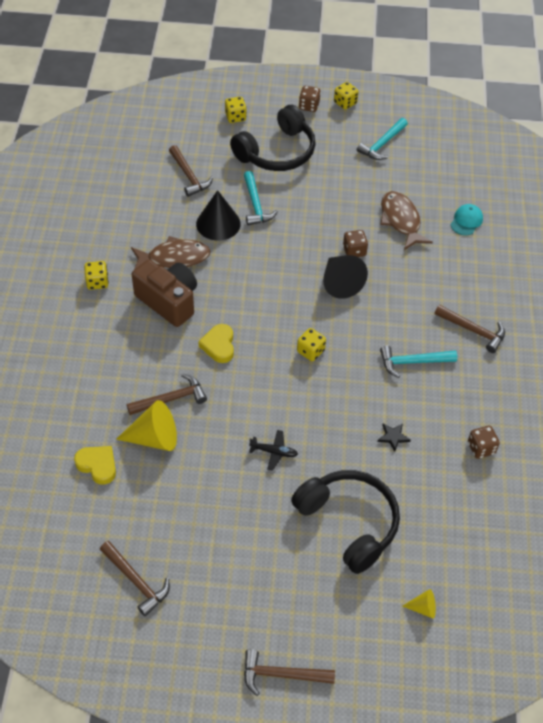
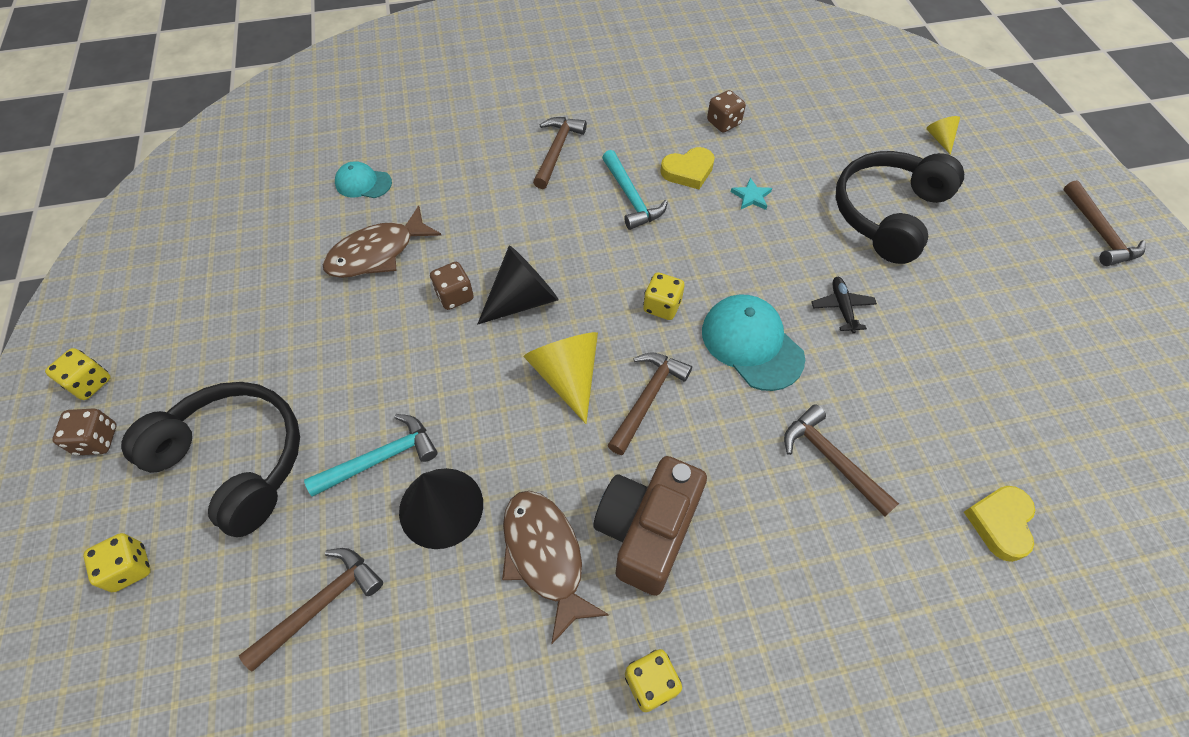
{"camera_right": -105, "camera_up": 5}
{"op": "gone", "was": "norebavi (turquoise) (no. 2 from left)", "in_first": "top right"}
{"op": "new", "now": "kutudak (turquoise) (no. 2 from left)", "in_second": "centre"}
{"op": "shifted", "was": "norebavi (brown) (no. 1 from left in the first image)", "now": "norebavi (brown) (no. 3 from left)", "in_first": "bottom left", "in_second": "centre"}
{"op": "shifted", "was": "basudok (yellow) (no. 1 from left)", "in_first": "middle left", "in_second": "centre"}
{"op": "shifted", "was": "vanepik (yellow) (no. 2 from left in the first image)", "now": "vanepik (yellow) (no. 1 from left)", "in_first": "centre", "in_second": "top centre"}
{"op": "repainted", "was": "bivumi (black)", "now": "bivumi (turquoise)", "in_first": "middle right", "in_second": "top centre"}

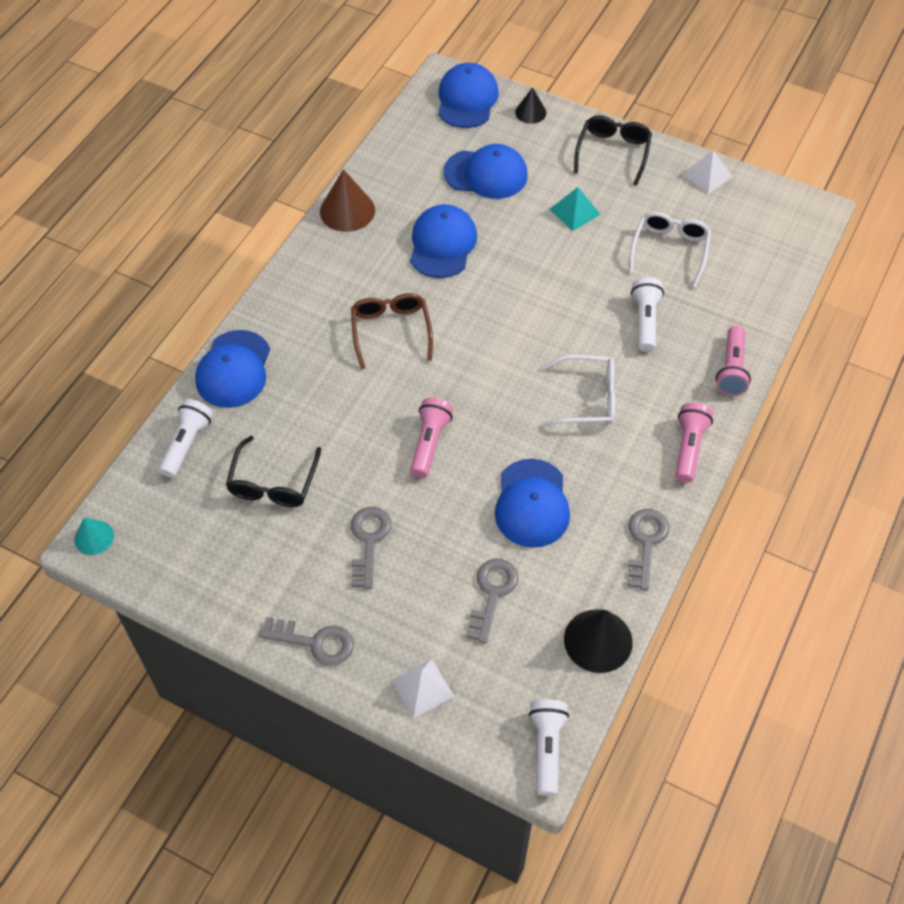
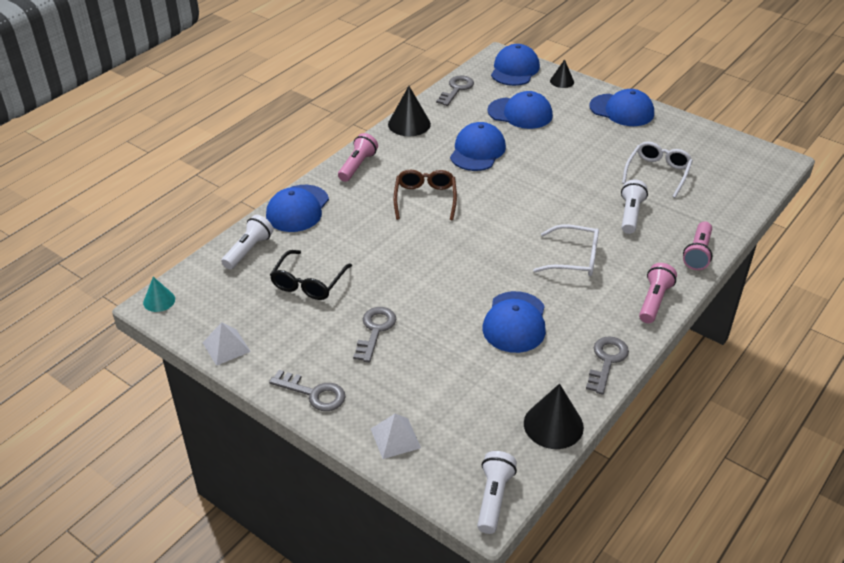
{"camera_right": 10, "camera_up": -15}
{"op": "gone", "was": "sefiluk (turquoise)", "in_first": "top centre"}
{"op": "shifted", "was": "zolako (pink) (no. 1 from left)", "in_first": "centre", "in_second": "top centre"}
{"op": "shifted", "was": "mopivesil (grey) (no. 3 from left)", "in_first": "centre", "in_second": "top centre"}
{"op": "shifted", "was": "sefiluk (white) (no. 2 from left in the first image)", "now": "sefiluk (white) (no. 1 from left)", "in_first": "top right", "in_second": "middle left"}
{"op": "swapped", "was": "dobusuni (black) (no. 2 from left)", "now": "kutudak (blue) (no. 6 from left)", "in_first": "top right", "in_second": "top right"}
{"op": "repainted", "was": "basudok (brown)", "now": "basudok (black) (no. 1 from left)", "in_first": "top centre", "in_second": "top centre"}

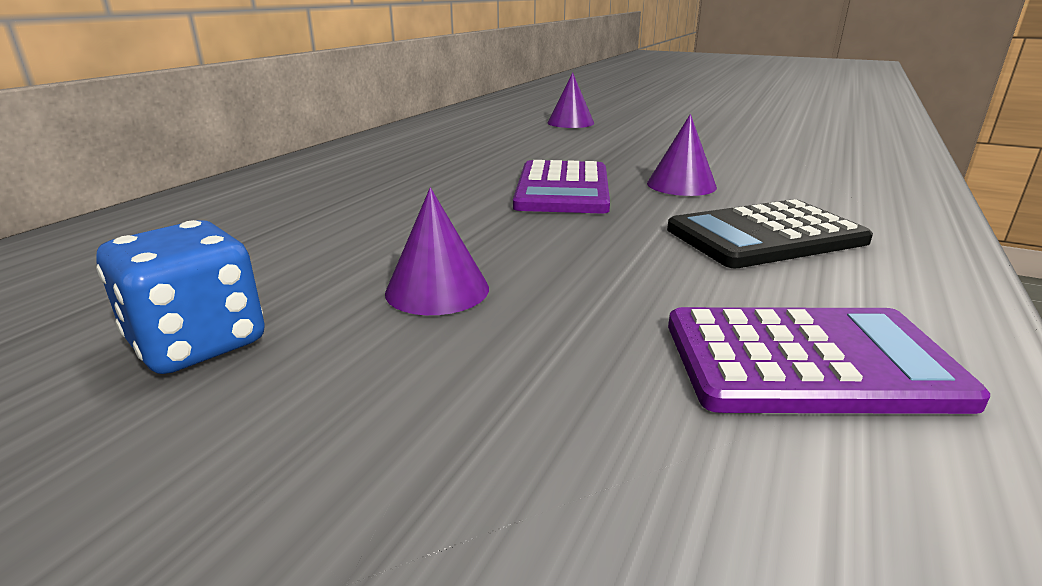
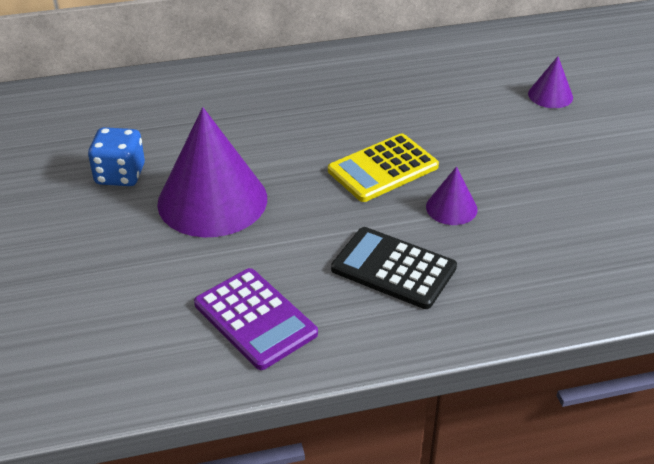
{"camera_right": 50, "camera_up": 15}
{"op": "repainted", "was": "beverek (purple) (no. 1 from left)", "now": "beverek (yellow)", "in_first": "top centre", "in_second": "centre"}
{"op": "scaled", "was": "basudok (purple) (no. 1 from left)", "in_first": "centre", "in_second": "middle left", "ratio": 2.15}

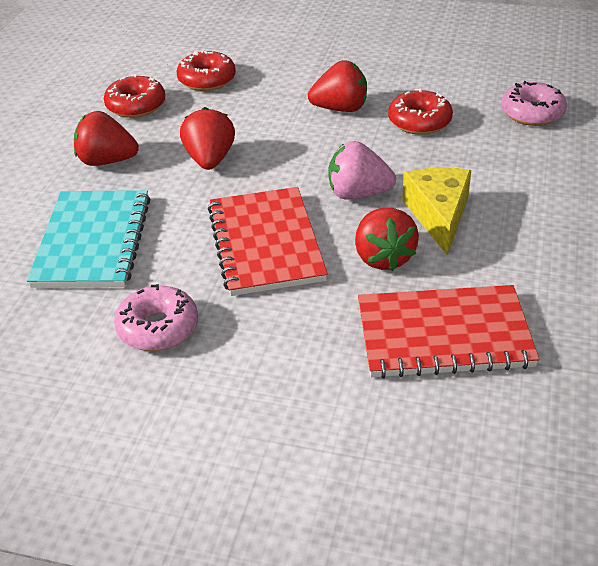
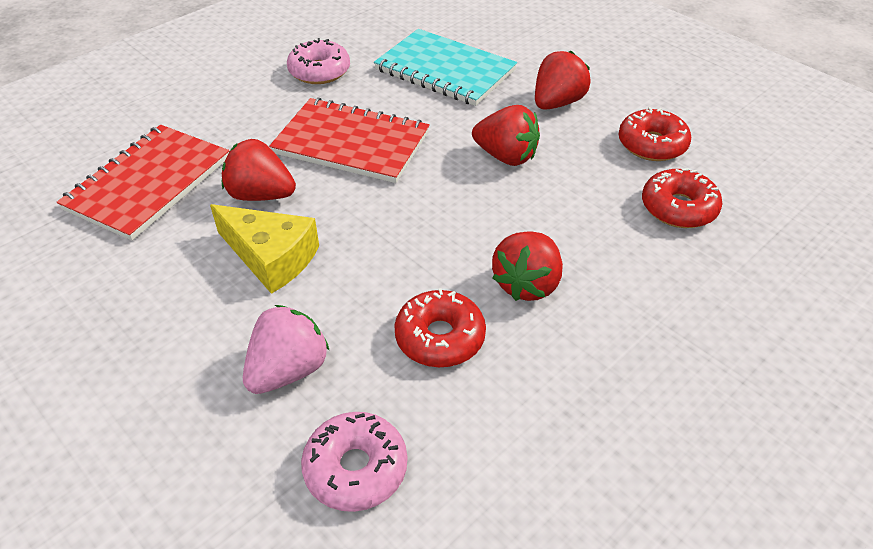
{"camera_right": 120, "camera_up": 5}
{"op": "shifted", "was": "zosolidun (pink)", "in_first": "top centre", "in_second": "middle left"}

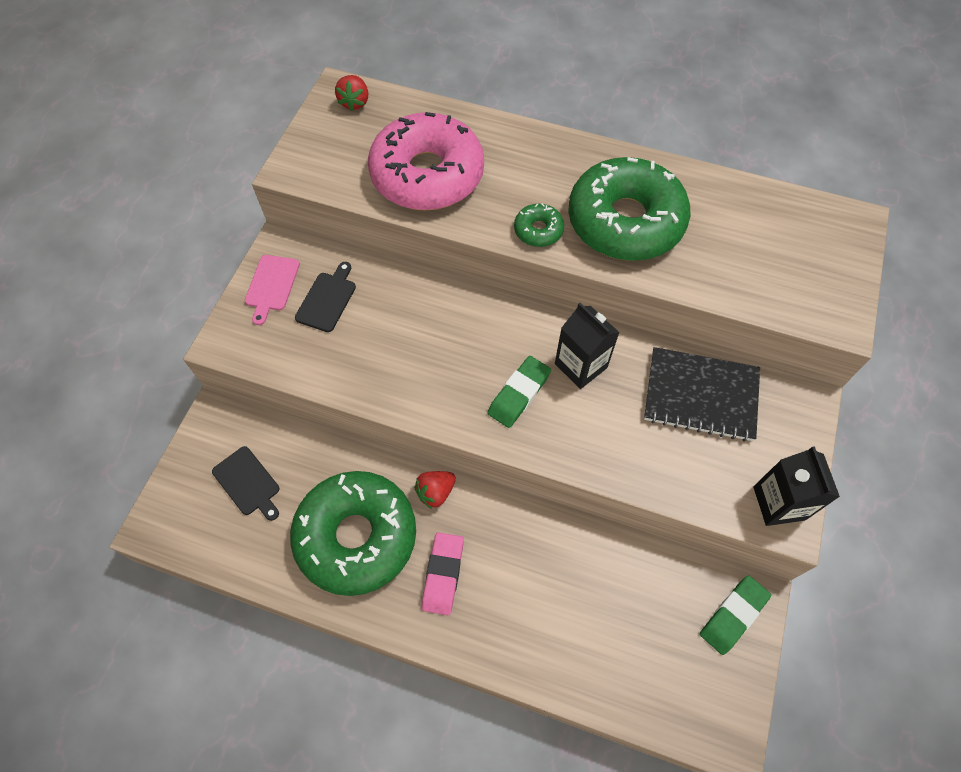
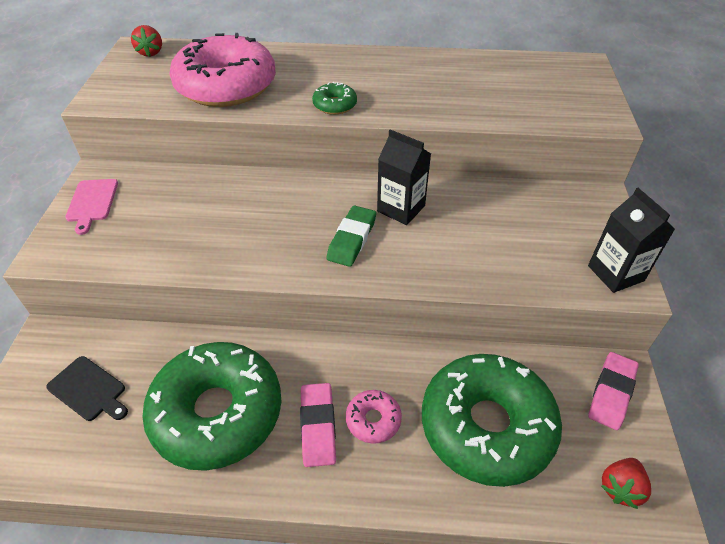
{"camera_right": -15, "camera_up": -15}
{"op": "gone", "was": "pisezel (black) (no. 2 from left)", "in_first": "centre"}
{"op": "gone", "was": "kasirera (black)", "in_first": "middle right"}
{"op": "new", "now": "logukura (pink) (no. 2 from left)", "in_second": "bottom centre"}
{"op": "shifted", "was": "zosolidun (red) (no. 2 from left)", "in_first": "centre", "in_second": "bottom right"}
{"op": "shifted", "was": "logukura (green) (no. 3 from left)", "in_first": "top centre", "in_second": "bottom right"}
{"op": "repainted", "was": "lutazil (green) (no. 2 from left)", "now": "lutazil (pink) (no. 2 from left)", "in_first": "bottom right", "in_second": "bottom right"}

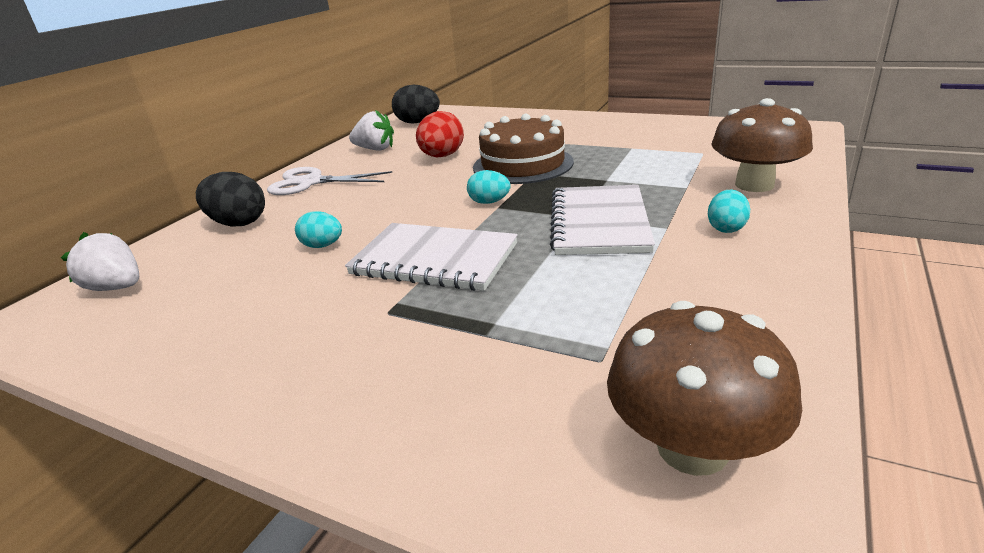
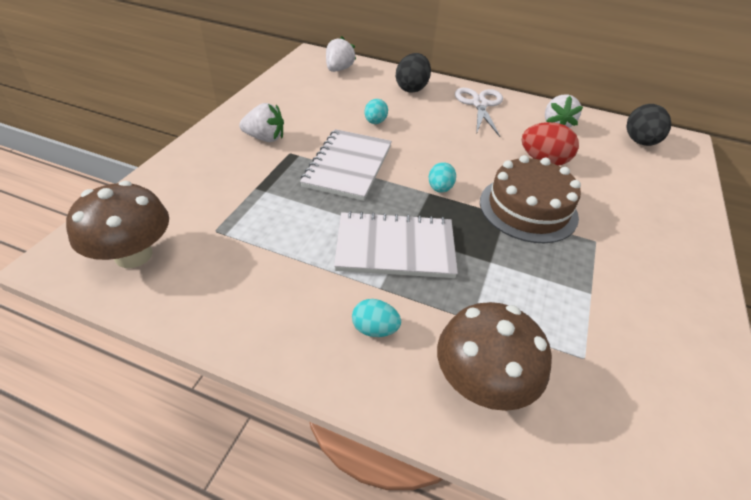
{"camera_right": 80, "camera_up": 15}
{"op": "new", "now": "zosolidun (white) (no. 1 from left)", "in_second": "top centre"}

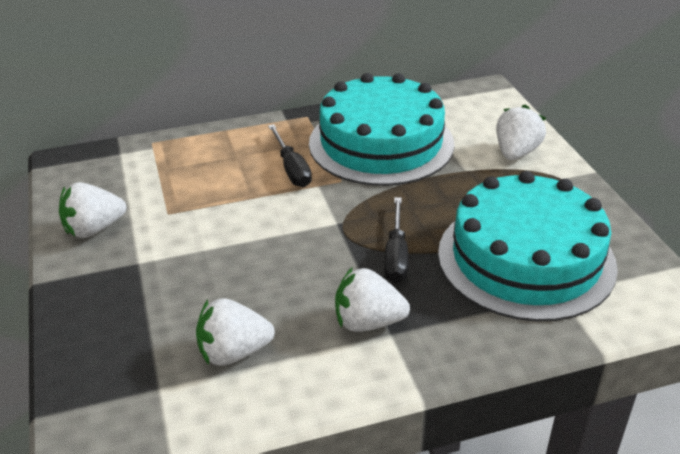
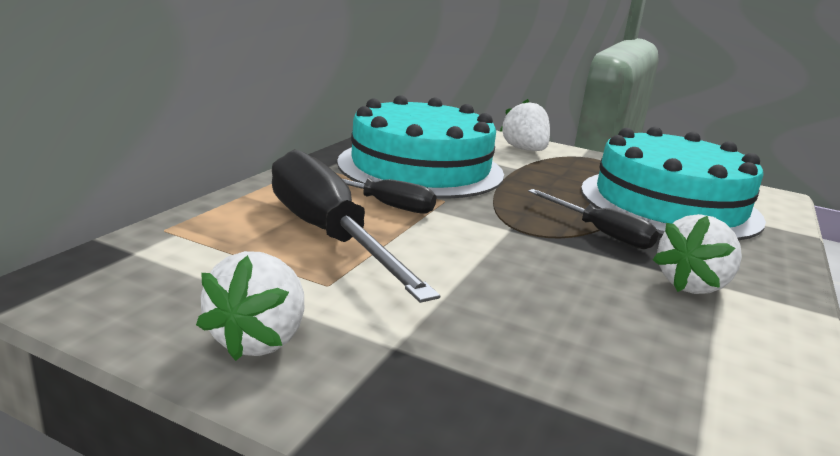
{"camera_right": -50, "camera_up": -15}
{"op": "gone", "was": "zosolidun (white) (no. 2 from left)", "in_first": "bottom centre"}
{"op": "new", "now": "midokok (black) (no. 1 from left)", "in_second": "centre"}

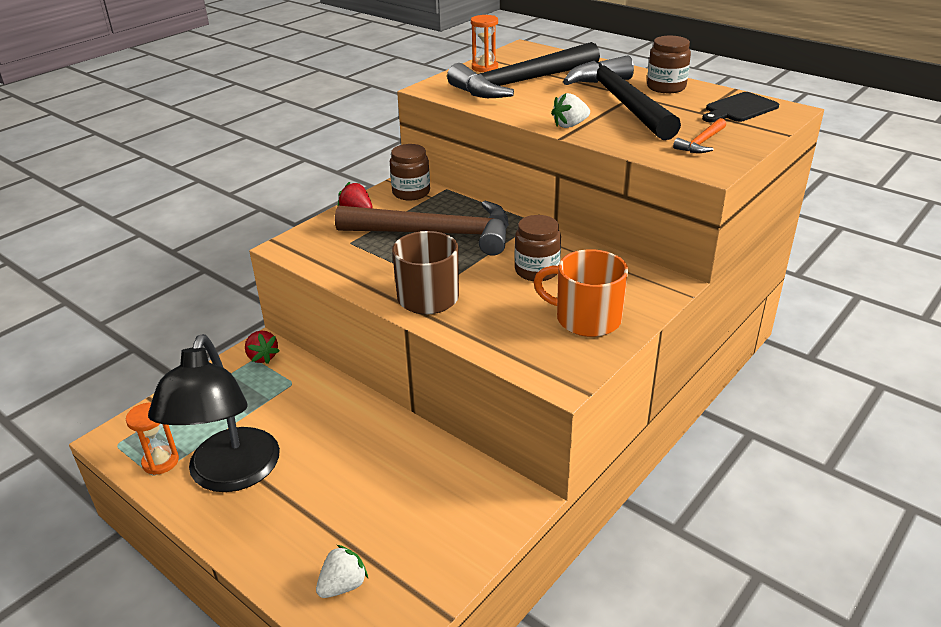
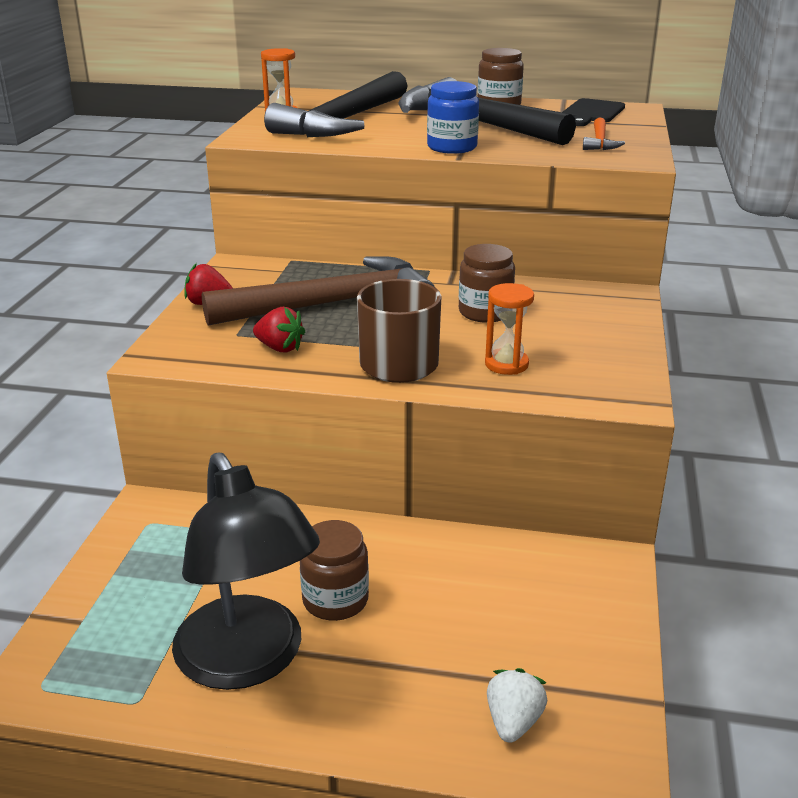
{"camera_right": -30, "camera_up": -5}
{"op": "gone", "was": "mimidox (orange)", "in_first": "centre"}
{"op": "shifted", "was": "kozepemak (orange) (no. 1 from left in the first image)", "now": "kozepemak (orange) (no. 2 from left)", "in_first": "bottom left", "in_second": "centre"}
{"op": "shifted", "was": "zosolidun (red) (no. 1 from left in the first image)", "now": "zosolidun (red) (no. 2 from left)", "in_first": "middle left", "in_second": "centre"}
{"op": "shifted", "was": "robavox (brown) (no. 1 from left)", "in_first": "top centre", "in_second": "bottom centre"}
{"op": "swapped", "was": "zosolidun (white) (no. 2 from left)", "now": "robavox (blue)", "in_first": "top centre", "in_second": "top centre"}

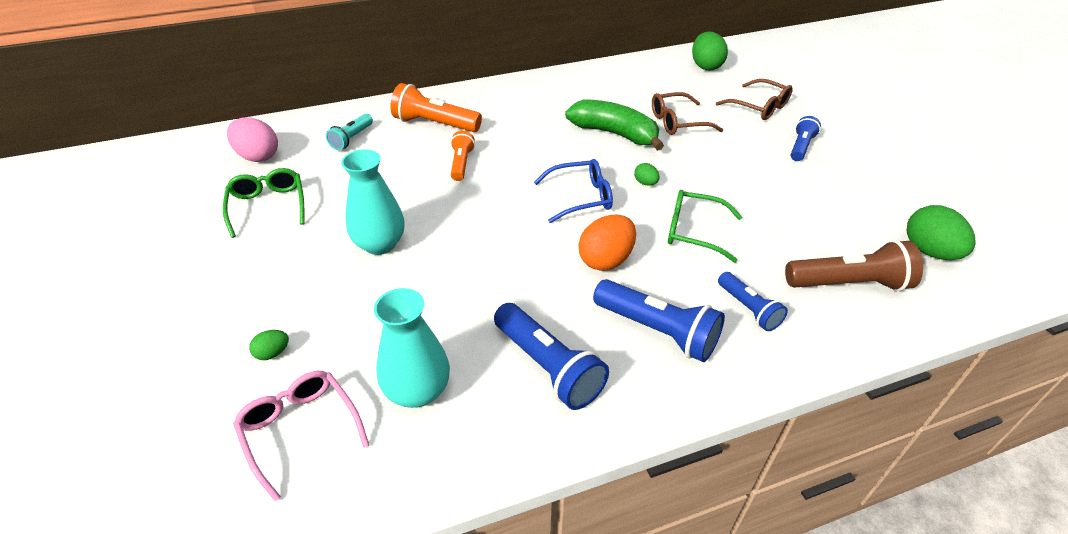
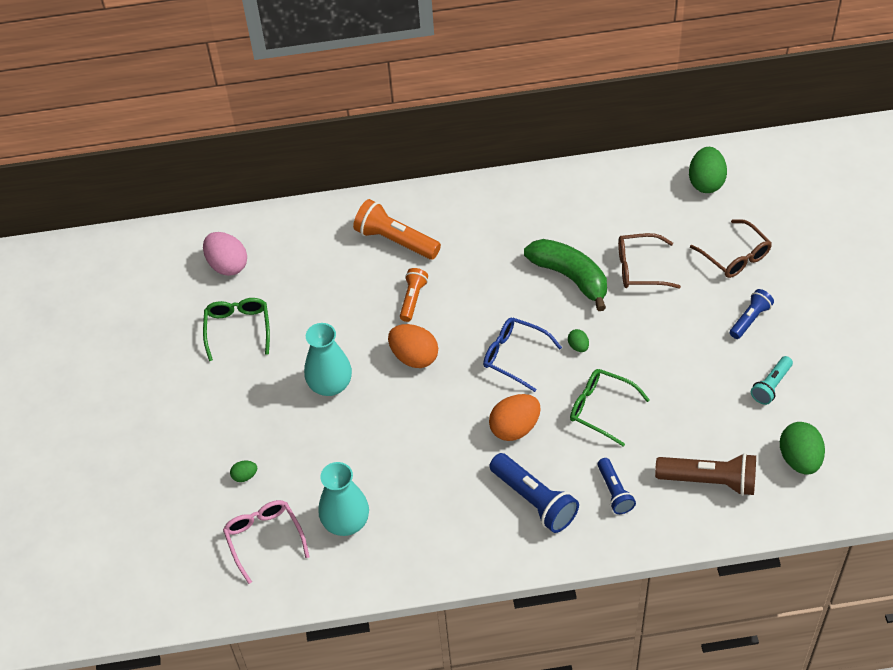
{"camera_right": 15, "camera_up": 10}
{"op": "gone", "was": "zolako (blue) (no. 1 from left)", "in_first": "bottom centre"}
{"op": "new", "now": "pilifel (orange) (no. 1 from left)", "in_second": "centre"}
{"op": "shifted", "was": "zolako (turquoise)", "in_first": "top left", "in_second": "middle right"}
{"op": "rotated", "was": "dobusuni (blue)", "in_first": "centre", "in_second": "centre", "clockwise": -150}

